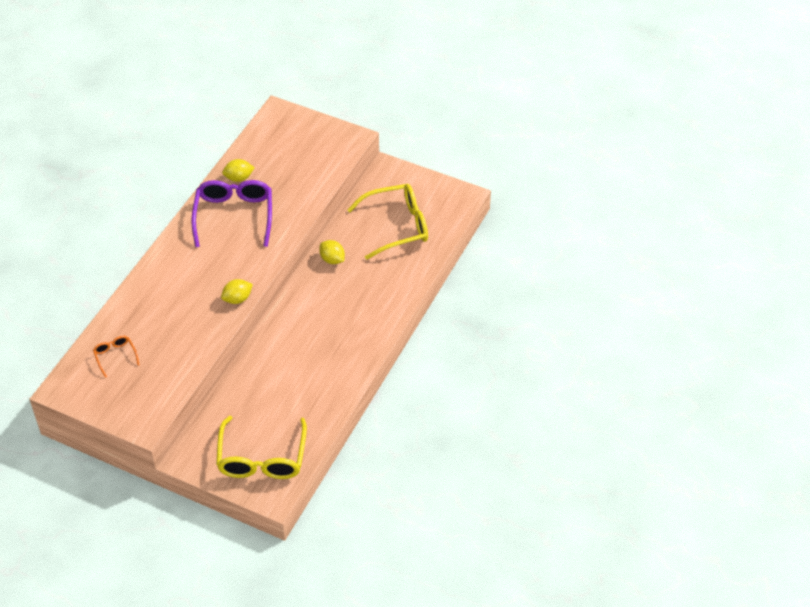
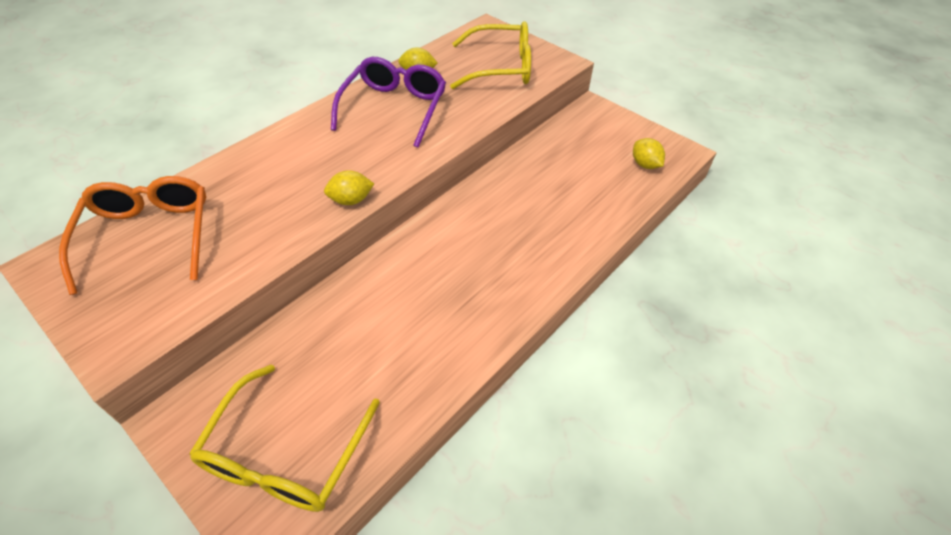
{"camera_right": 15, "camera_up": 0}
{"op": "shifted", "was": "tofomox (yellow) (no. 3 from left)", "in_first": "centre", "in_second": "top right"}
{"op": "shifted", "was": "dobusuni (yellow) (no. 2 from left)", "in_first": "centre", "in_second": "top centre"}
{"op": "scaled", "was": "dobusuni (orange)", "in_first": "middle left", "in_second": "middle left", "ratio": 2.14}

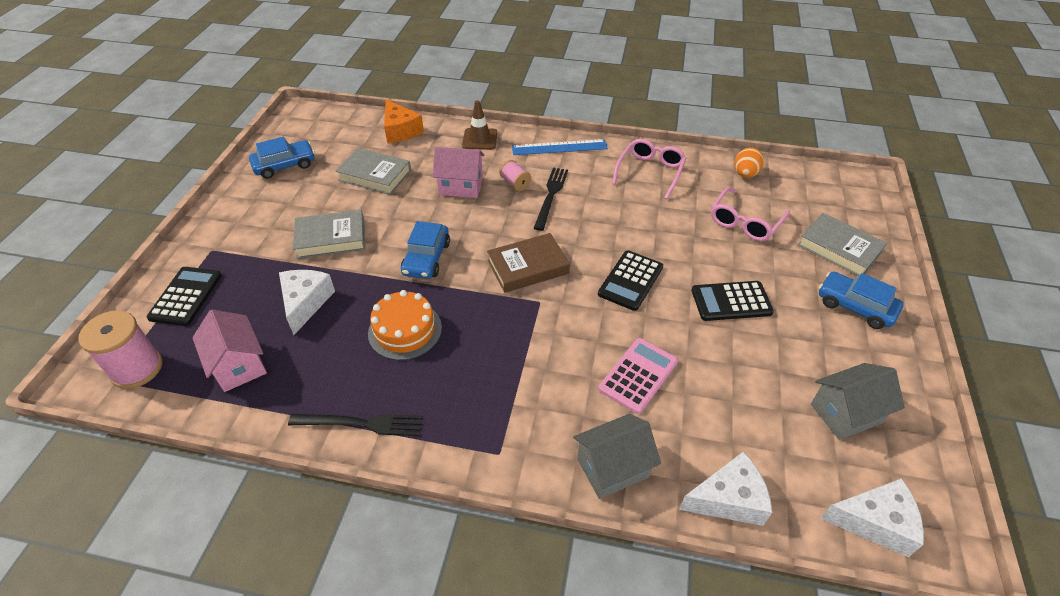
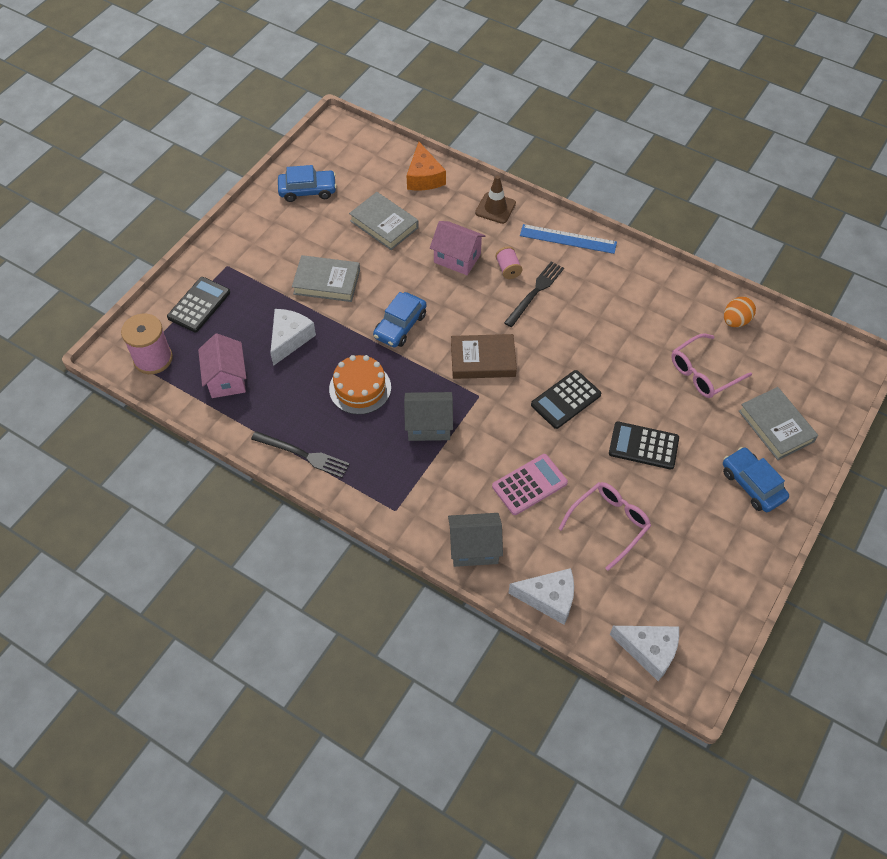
{"camera_right": 20, "camera_up": 10}
{"op": "shifted", "was": "dobusuni (pink) (no. 1 from left)", "in_first": "top centre", "in_second": "middle right"}
{"op": "shifted", "was": "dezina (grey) (no. 2 from left in the first image)", "now": "dezina (grey) (no. 1 from left)", "in_first": "bottom right", "in_second": "centre"}

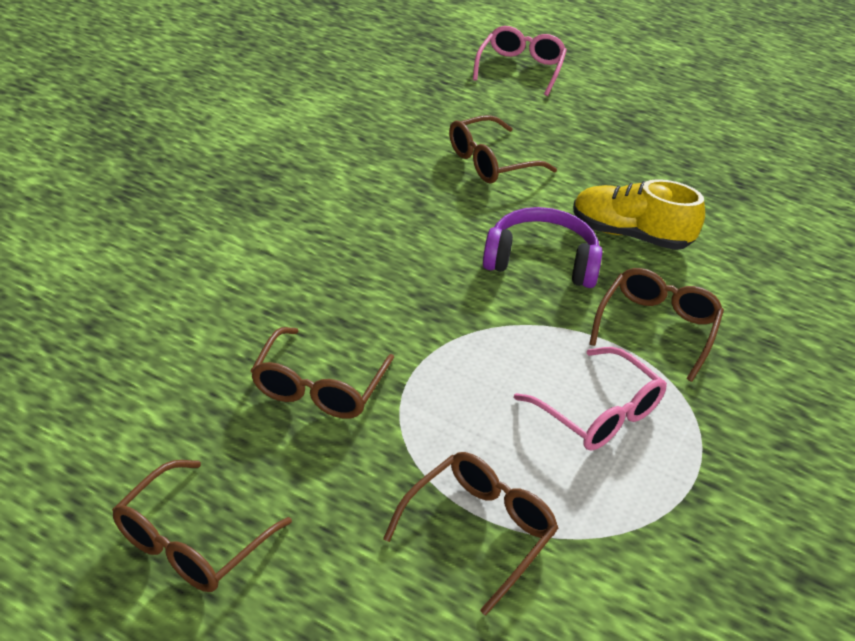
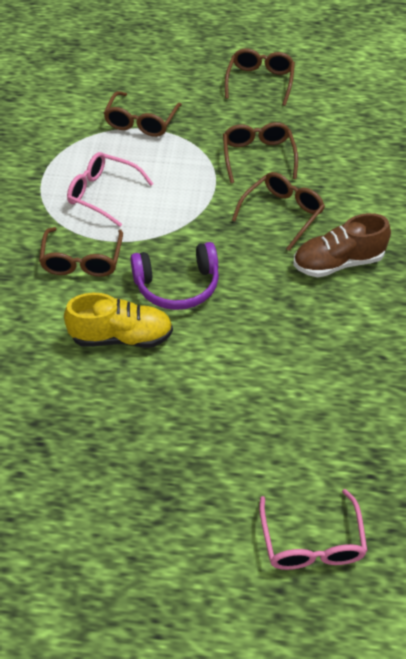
{"camera_right": 160, "camera_up": 10}
{"op": "new", "now": "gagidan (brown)", "in_second": "middle right"}
{"op": "shifted", "was": "dobusuni (brown) (no. 4 from left in the first image)", "now": "dobusuni (brown) (no. 5 from left)", "in_first": "top centre", "in_second": "top right"}

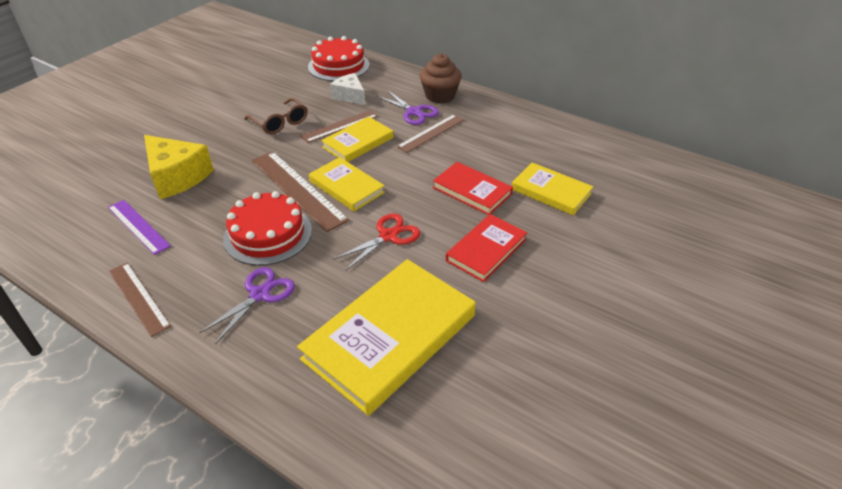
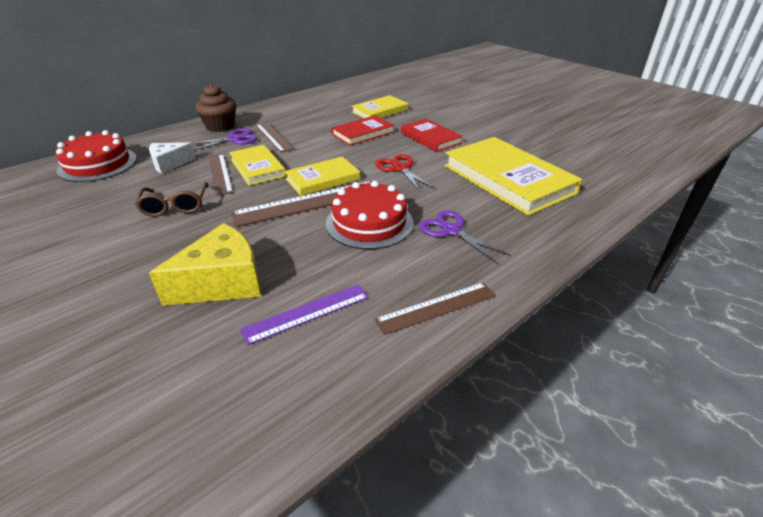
{"camera_right": -75, "camera_up": -5}
{"op": "rotated", "was": "dobusuni (brown)", "in_first": "top left", "in_second": "middle left", "clockwise": 105}

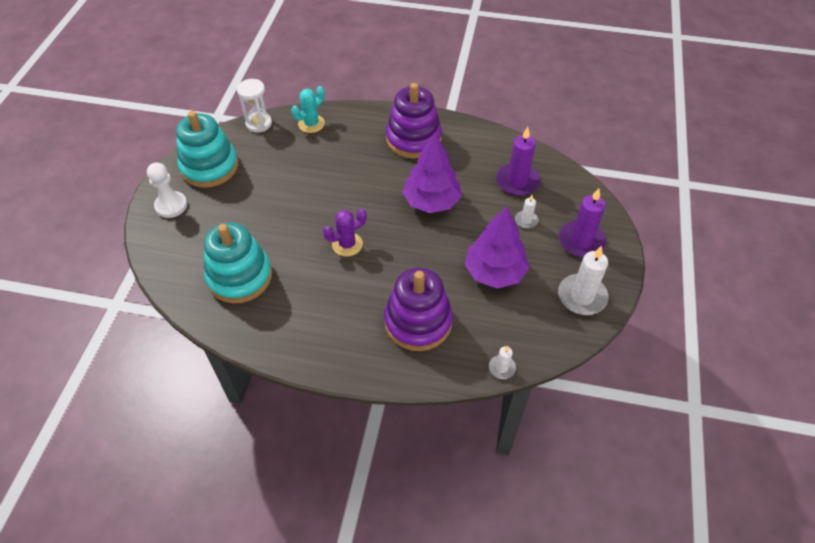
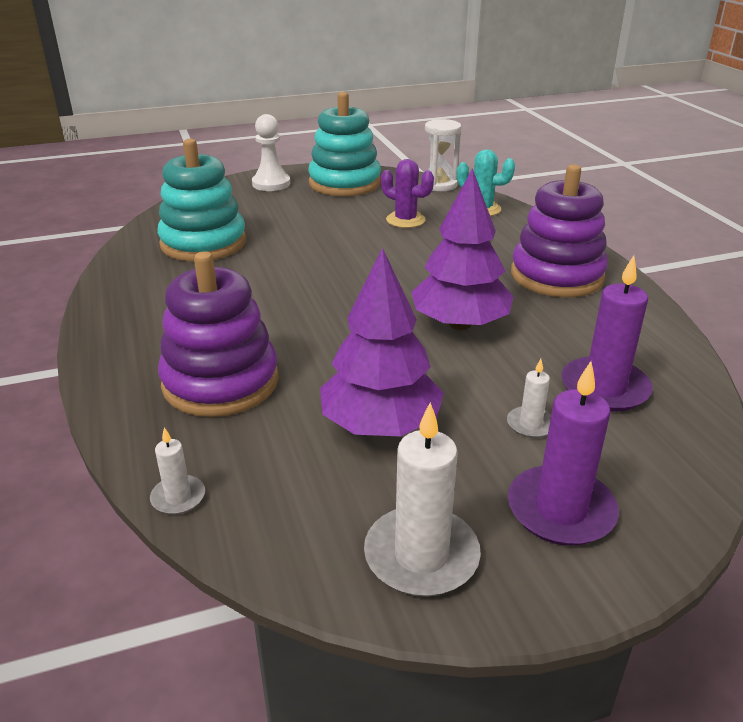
{"camera_right": 60, "camera_up": -20}
{"op": "shifted", "was": "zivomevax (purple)", "in_first": "centre", "in_second": "top centre"}

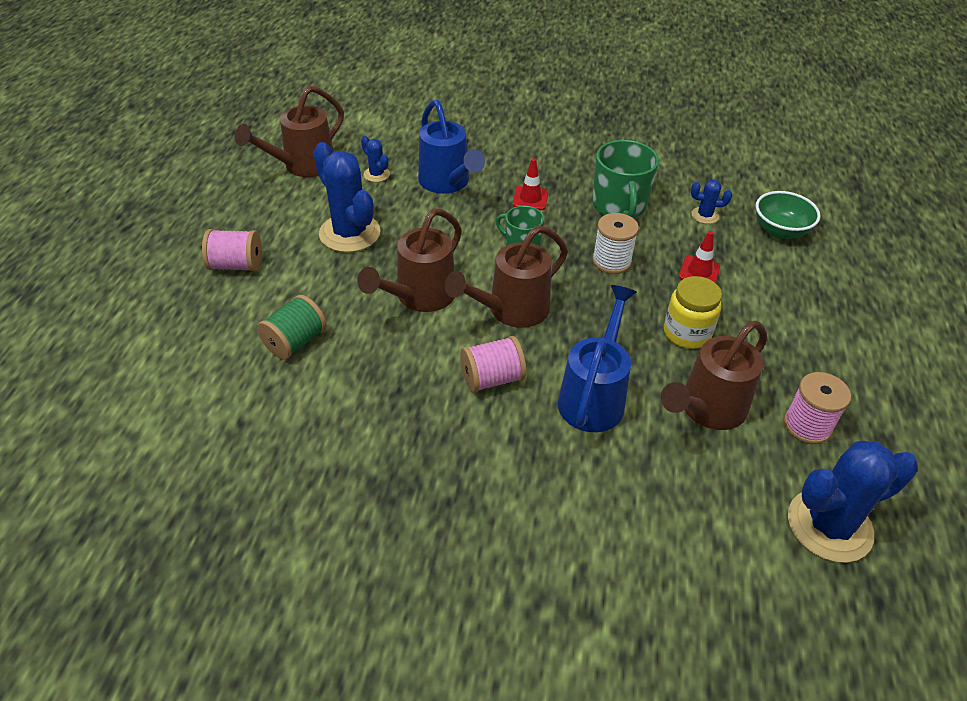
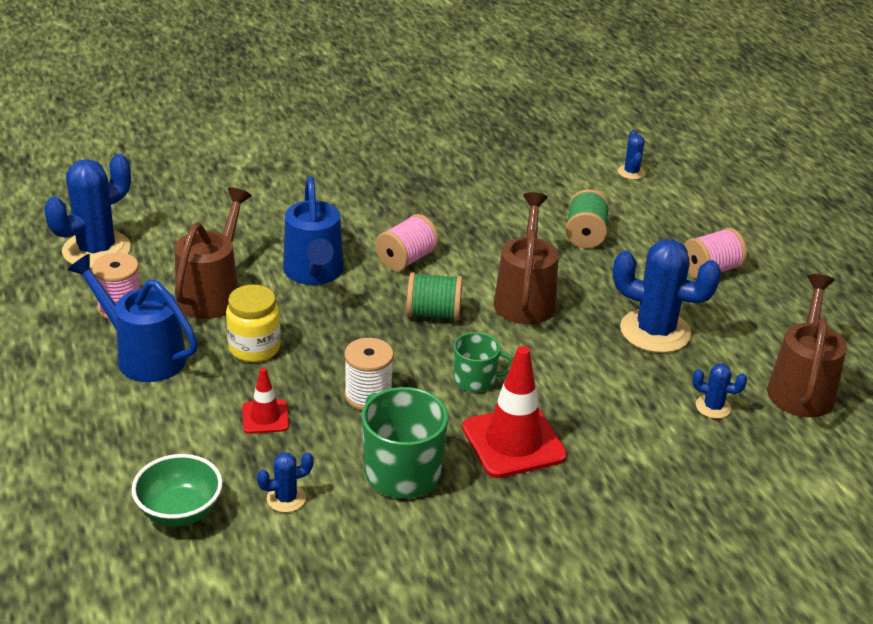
{"camera_right": 150, "camera_up": -10}
{"op": "new", "now": "zivomevax (blue) (no. 3 from left)", "in_second": "top right"}
{"op": "shifted", "was": "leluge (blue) (no. 1 from left)", "in_first": "top centre", "in_second": "middle left"}
{"op": "swapped", "was": "leluge (brown) (no. 3 from left)", "now": "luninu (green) (no. 1 from left)", "in_first": "centre", "in_second": "centre"}
{"op": "scaled", "was": "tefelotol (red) (no. 1 from left in the first image)", "in_first": "top centre", "in_second": "centre", "ratio": 1.89}

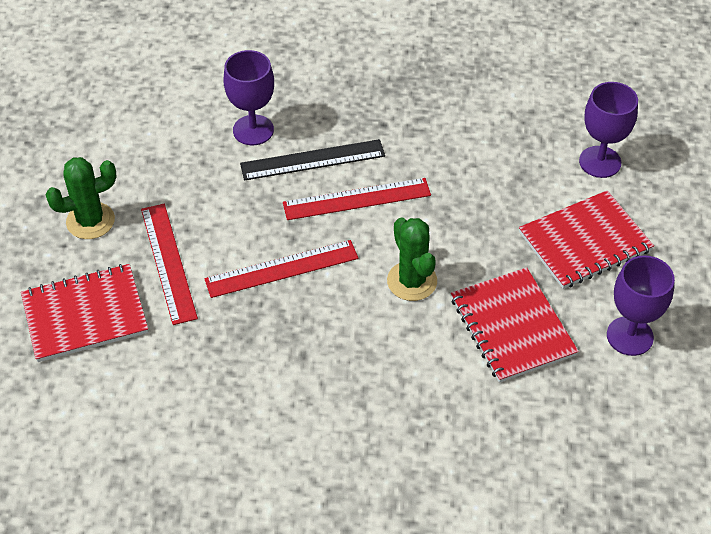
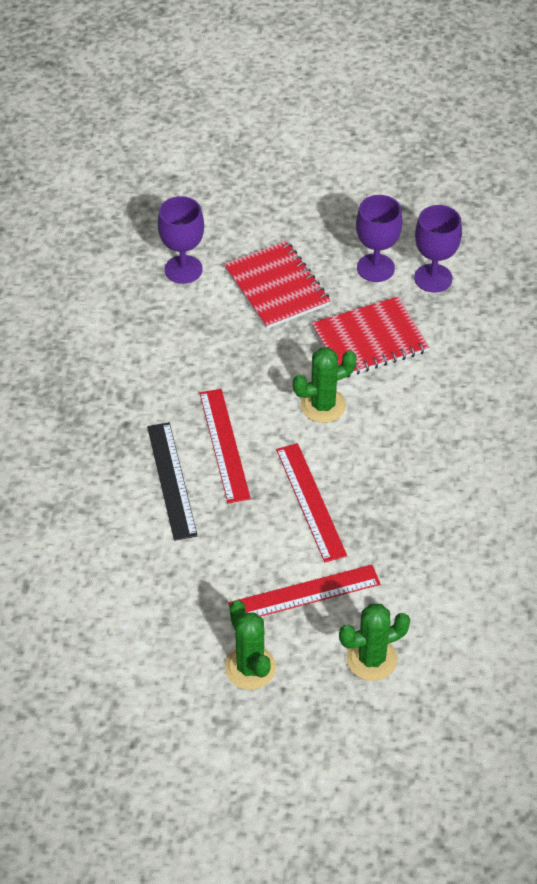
{"camera_right": -90, "camera_up": 0}
{"op": "shifted", "was": "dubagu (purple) (no. 1 from left in the first image)", "now": "dubagu (purple) (no. 3 from left)", "in_first": "top centre", "in_second": "top right"}
{"op": "swapped", "was": "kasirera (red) (no. 1 from left)", "now": "zivomevax (green) (no. 3 from left)", "in_first": "middle left", "in_second": "bottom right"}

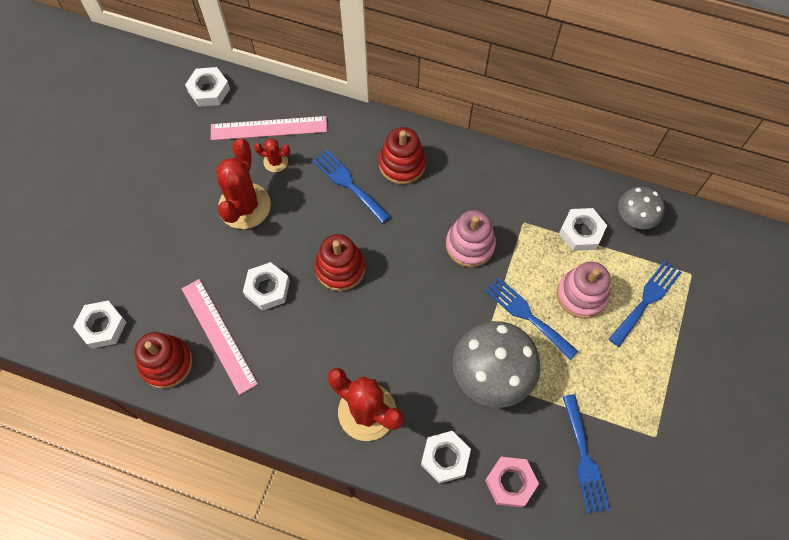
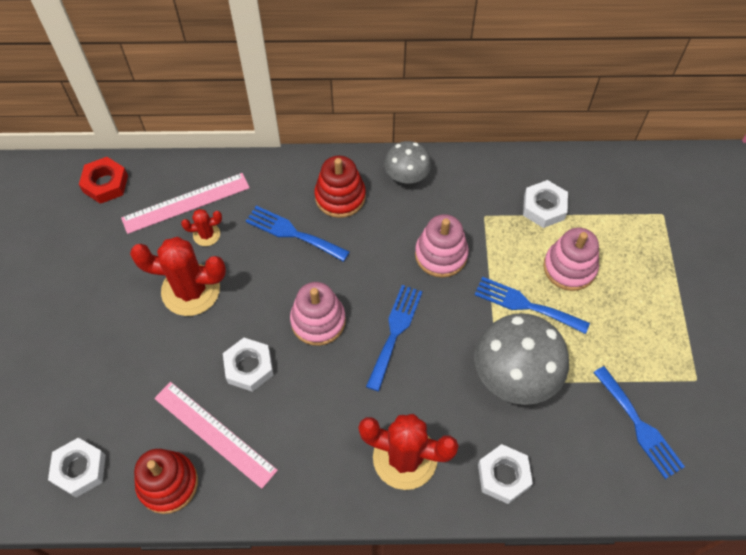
{"camera_right": -20, "camera_up": -5}
{"op": "gone", "was": "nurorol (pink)", "in_first": "bottom centre"}
{"op": "shifted", "was": "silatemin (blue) (no. 4 from left in the first image)", "now": "silatemin (blue) (no. 2 from left)", "in_first": "middle right", "in_second": "centre"}
{"op": "shifted", "was": "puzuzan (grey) (no. 2 from left in the first image)", "now": "puzuzan (grey) (no. 1 from left)", "in_first": "middle right", "in_second": "top centre"}
{"op": "repainted", "was": "nurorol (white) (no. 2 from left)", "now": "nurorol (red)", "in_first": "top left", "in_second": "top left"}
{"op": "repainted", "was": "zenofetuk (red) (no. 2 from left)", "now": "zenofetuk (pink) (no. 1 from left)", "in_first": "centre", "in_second": "centre"}
{"op": "rotated", "was": "zivomevax (red) (no. 1 from left)", "in_first": "middle left", "in_second": "middle left", "clockwise": -75}

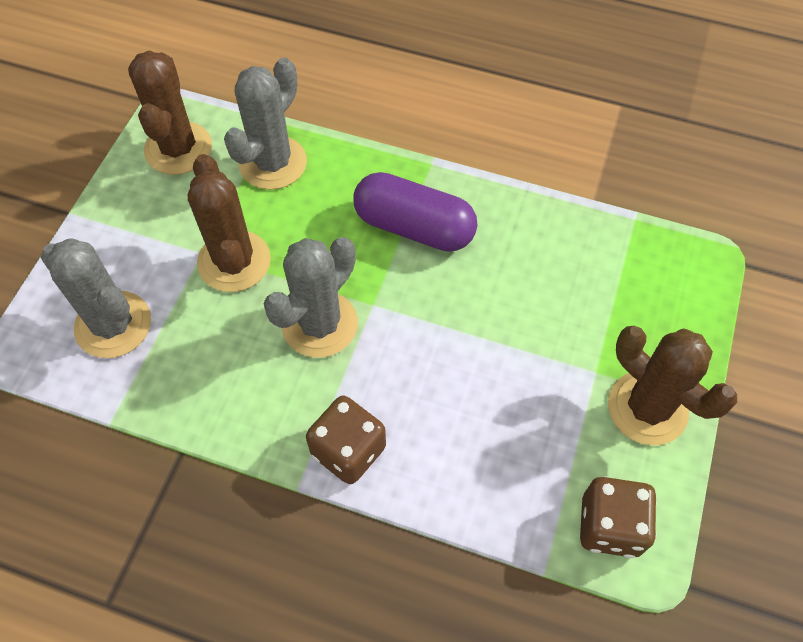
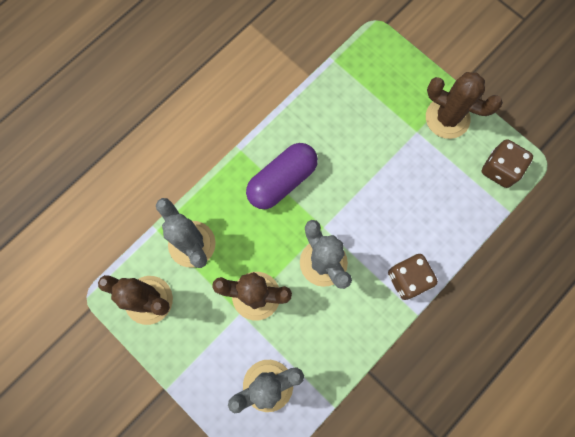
{"camera_right": -65, "camera_up": 15}
{"op": "rotated", "was": "zivomevax (brown) (no. 3 from left)", "in_first": "middle right", "in_second": "top right", "clockwise": 45}

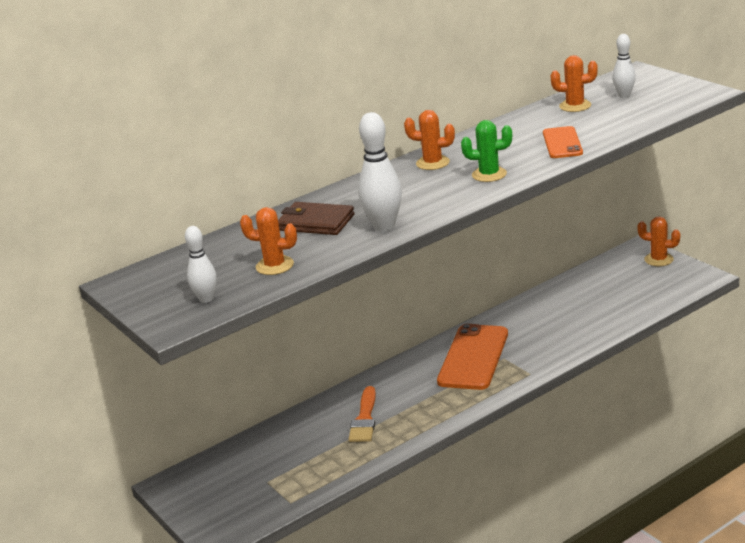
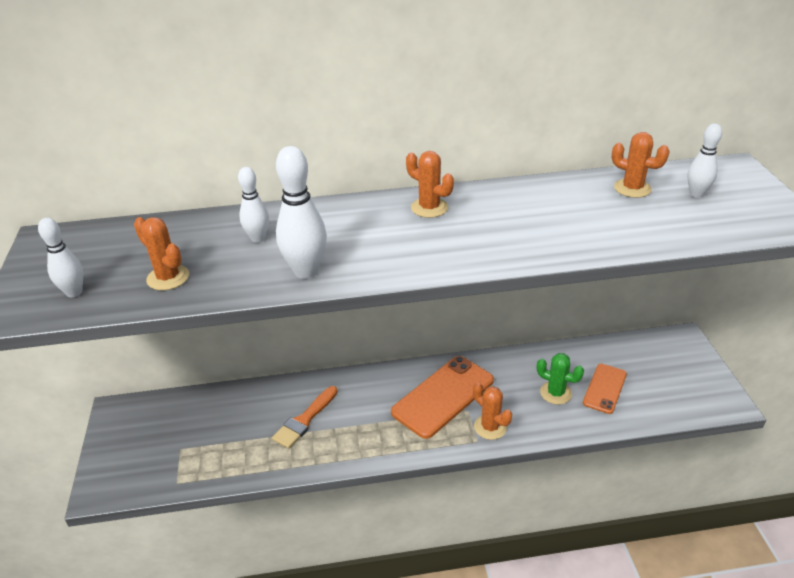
{"camera_right": 25, "camera_up": 10}
{"op": "shifted", "was": "zivomevax (green)", "in_first": "top centre", "in_second": "middle right"}
{"op": "shifted", "was": "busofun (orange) (no. 2 from left)", "in_first": "top right", "in_second": "bottom right"}
{"op": "shifted", "was": "zivomevax (orange) (no. 4 from left in the first image)", "now": "zivomevax (orange) (no. 3 from left)", "in_first": "middle right", "in_second": "bottom centre"}
{"op": "swapped", "was": "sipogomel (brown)", "now": "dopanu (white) (no. 2 from left)", "in_first": "centre", "in_second": "middle left"}

